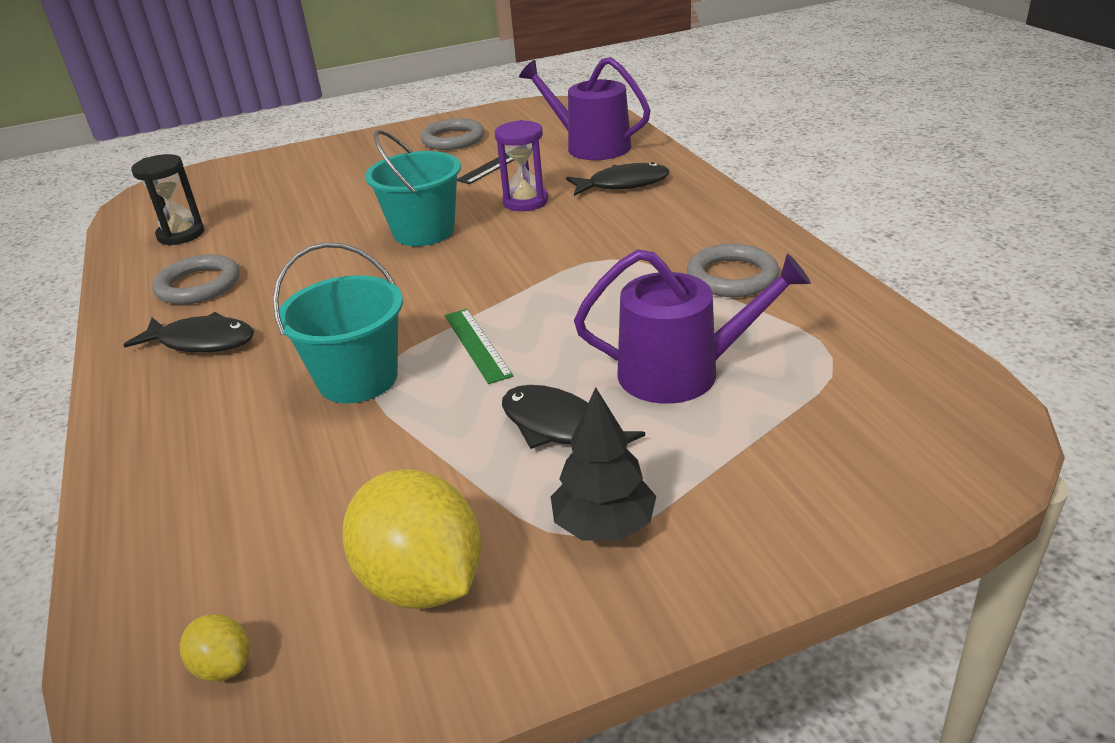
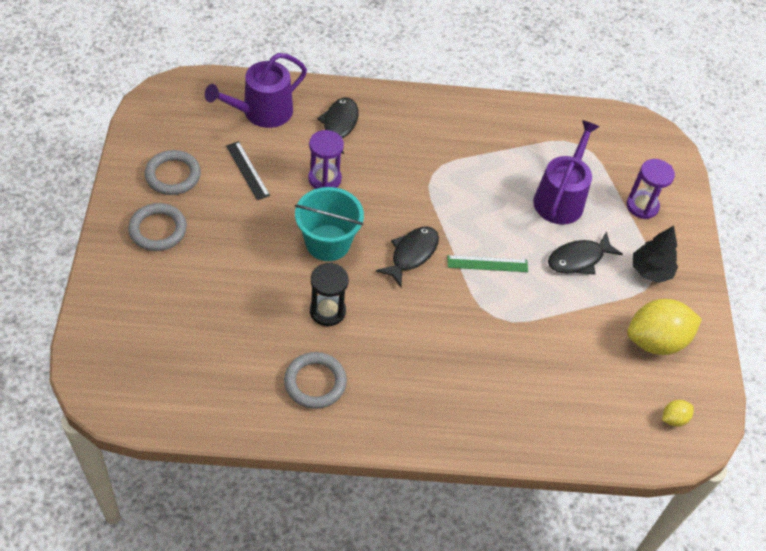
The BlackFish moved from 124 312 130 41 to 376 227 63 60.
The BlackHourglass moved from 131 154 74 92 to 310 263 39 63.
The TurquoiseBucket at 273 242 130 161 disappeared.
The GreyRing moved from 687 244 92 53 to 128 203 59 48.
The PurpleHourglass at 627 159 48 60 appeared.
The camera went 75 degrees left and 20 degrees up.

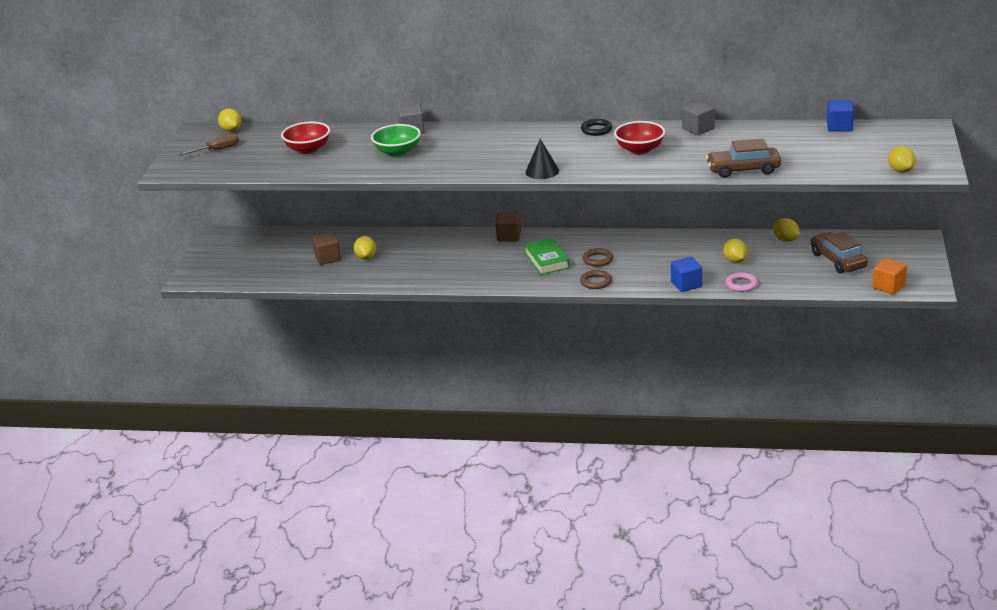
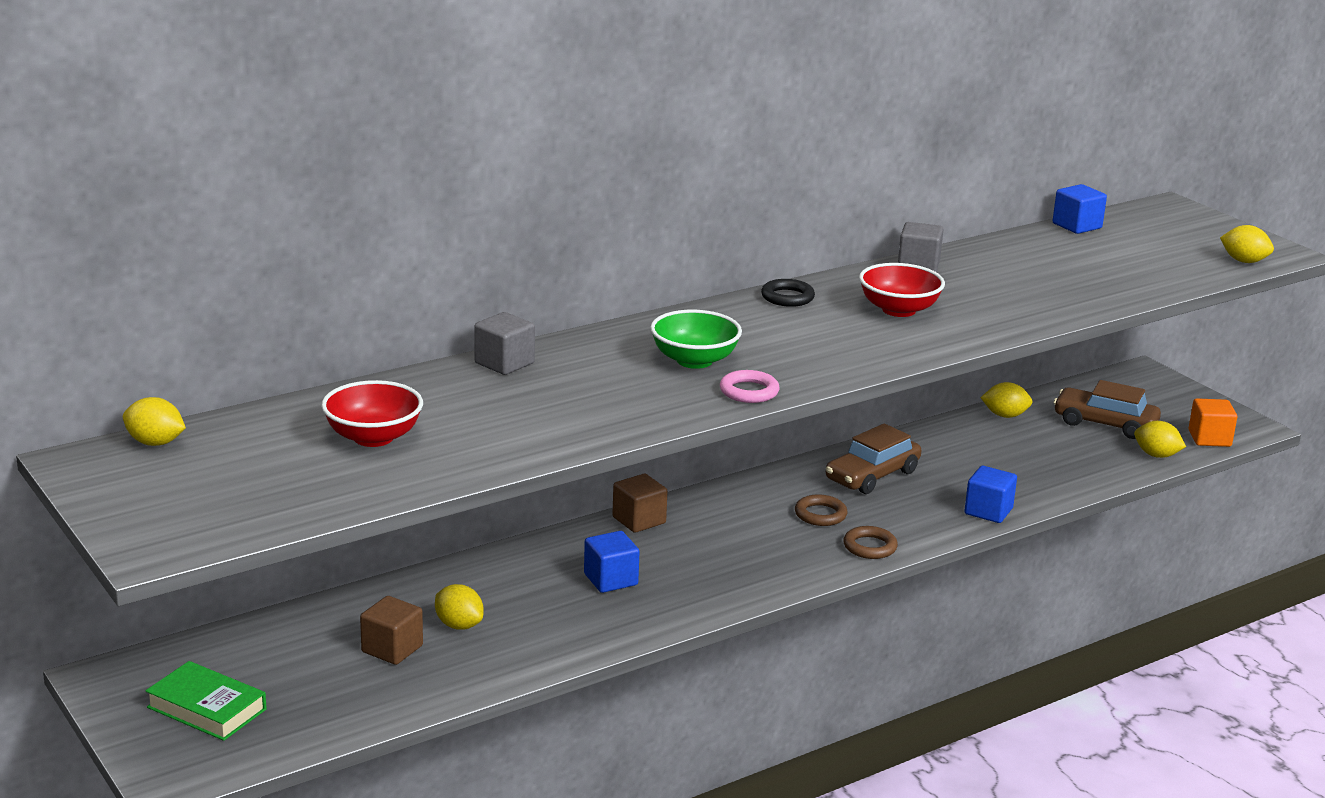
The BrownScrewdriver at 179 134 60 22 disappeared.
The GreenBowl moved from 371 124 50 33 to 650 310 92 59.
The GreenBook moved from 524 238 46 37 to 145 661 121 80.
The BlackCone at 525 139 34 40 disappeared.
The BrownCar moved from 706 138 75 40 to 826 423 95 71.
The YellowLemon moved from 724 239 24 24 to 1134 421 52 37.
The PinkRing moved from 726 272 32 20 to 720 370 59 33.
The BlueCube at 584 531 56 62 appeared.
The camera went 45 degrees left and 5 degrees down.

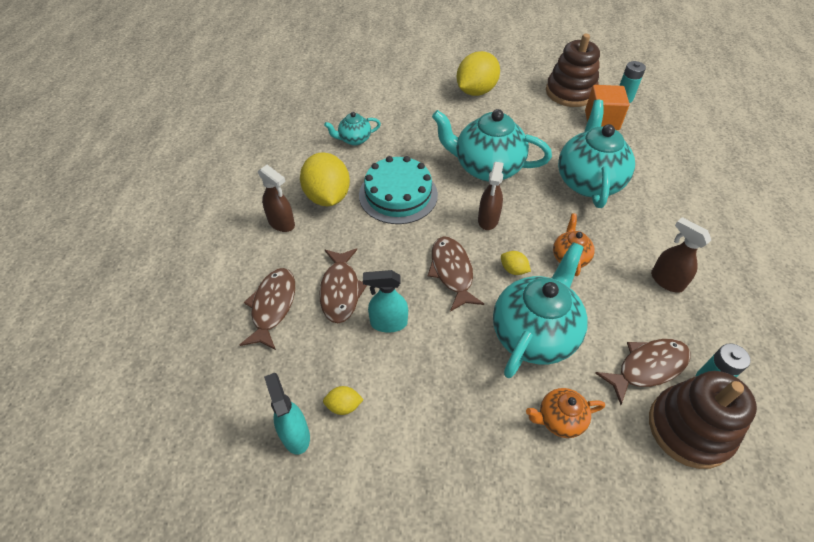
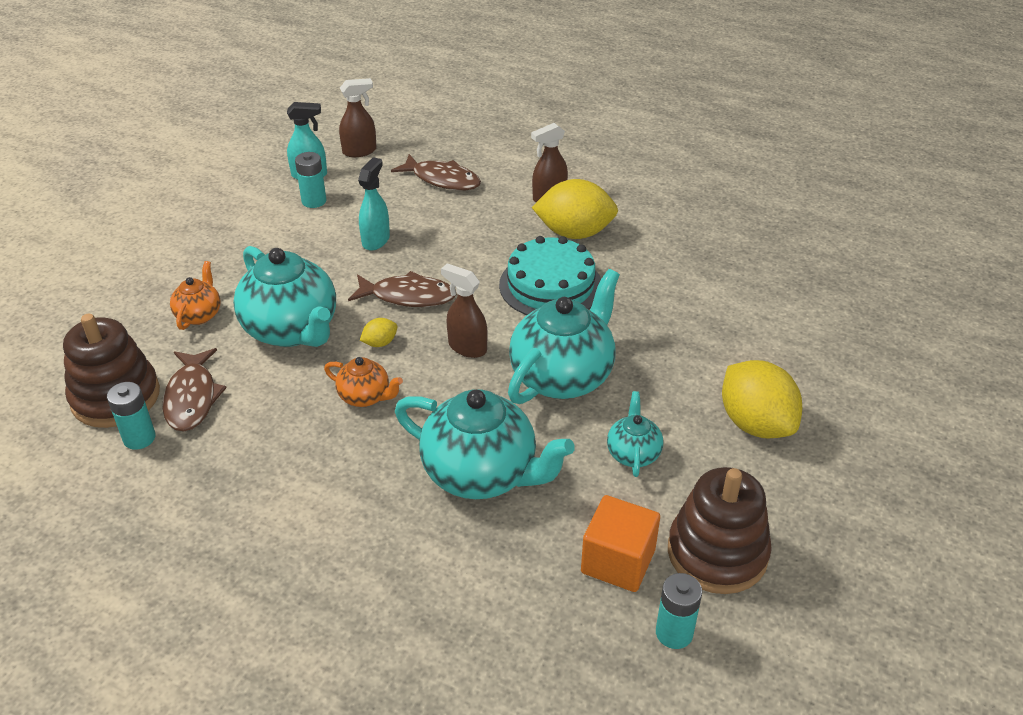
The BrownFish at 320 248 47 75 disappeared.
The YellowLemon at 323 386 41 29 was replaced by the TurquoiseBattery at 295 152 31 56.
The TurquoiseTeapot moved from 324 112 57 34 to 607 391 57 86.
The BrownSprayBottle moved from 651 217 60 76 to 339 78 38 79.
The camera went 110 degrees right and 10 degrees down.

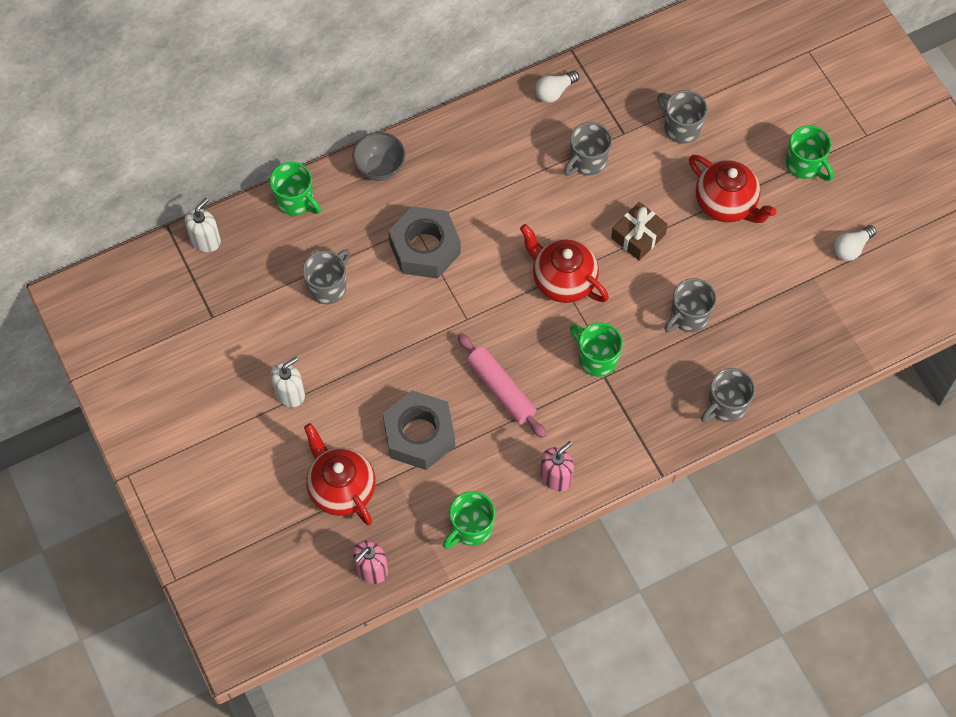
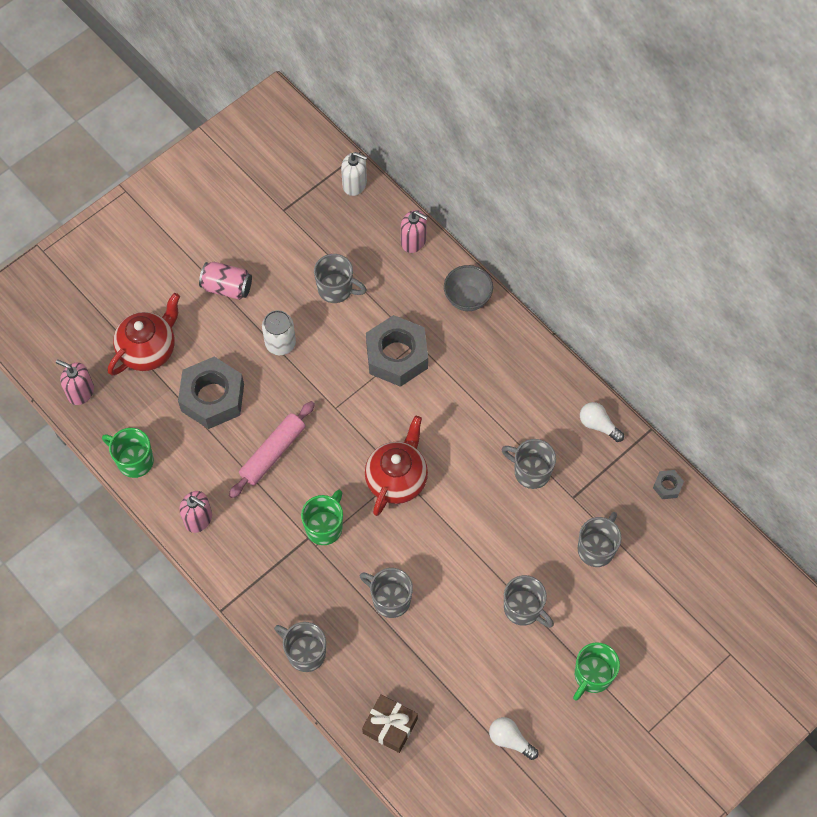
The GreenMug at 270 162 51 53 was replaced by the PinkSoapDispenser at 401 210 27 43.
The WhiteSoapDispenser at 271 357 34 50 was replaced by the PinkCan at 199 262 53 38.
The BrownGift moved from 611 202 57 59 to 362 694 56 59.
The RedTeapot at 689 155 88 68 was replaced by the GreyMug at 504 575 50 53.
The WhiteCan at 262 310 34 45 appeared.
The GreyNut at 653 470 31 29 appeared.
The camera went 75 degrees right and 0 degrees up.

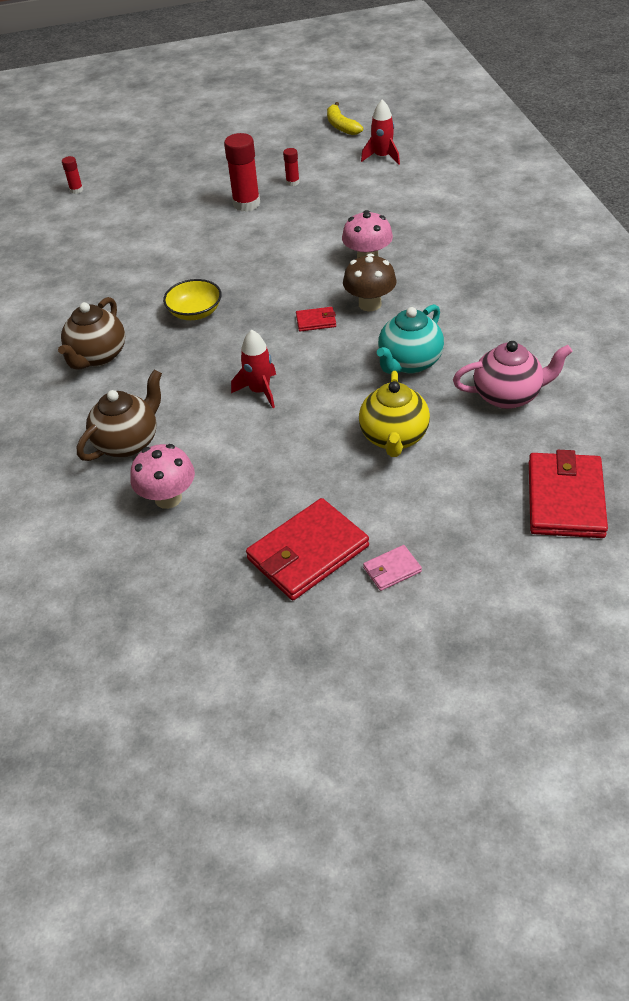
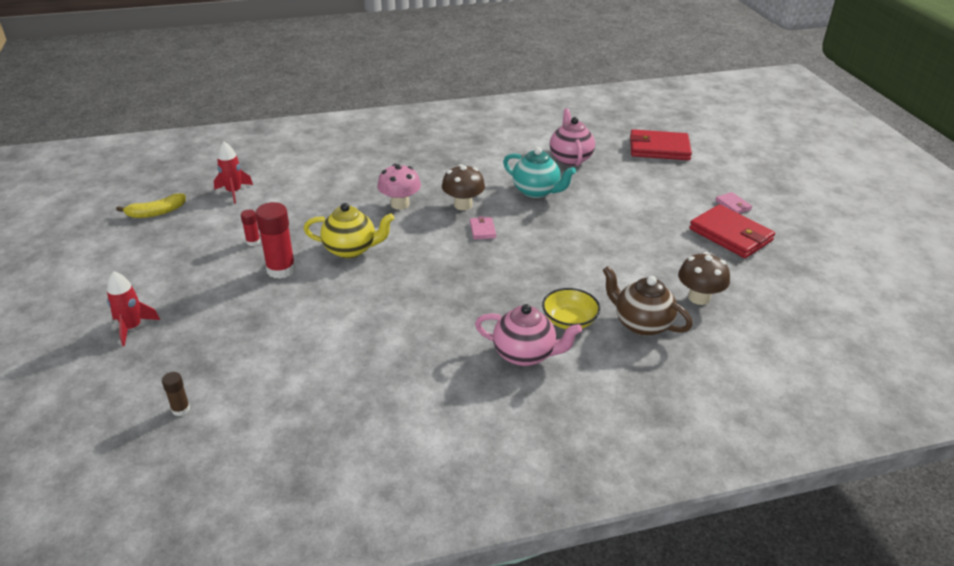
The BrownTeapot at 58 297 67 73 became the PinkTeapot at 475 304 107 62.
The RedGlueStick at 62 156 21 38 became the BrownGlueStick at 162 372 28 44.
The PinkMushroom at 130 444 65 65 became the BrownMushroom at 678 252 52 53.
The YellowBowl moved from 163 279 59 41 to 542 288 58 41.
The RedRocket moved from 231 330 45 78 to 107 271 53 75.
The RedWallet at 296 307 40 25 became the PinkWallet at 470 216 26 24.
The YellowTeapot moved from 359 371 71 86 to 304 203 90 55.
The camera went 95 degrees left and 10 degrees down.

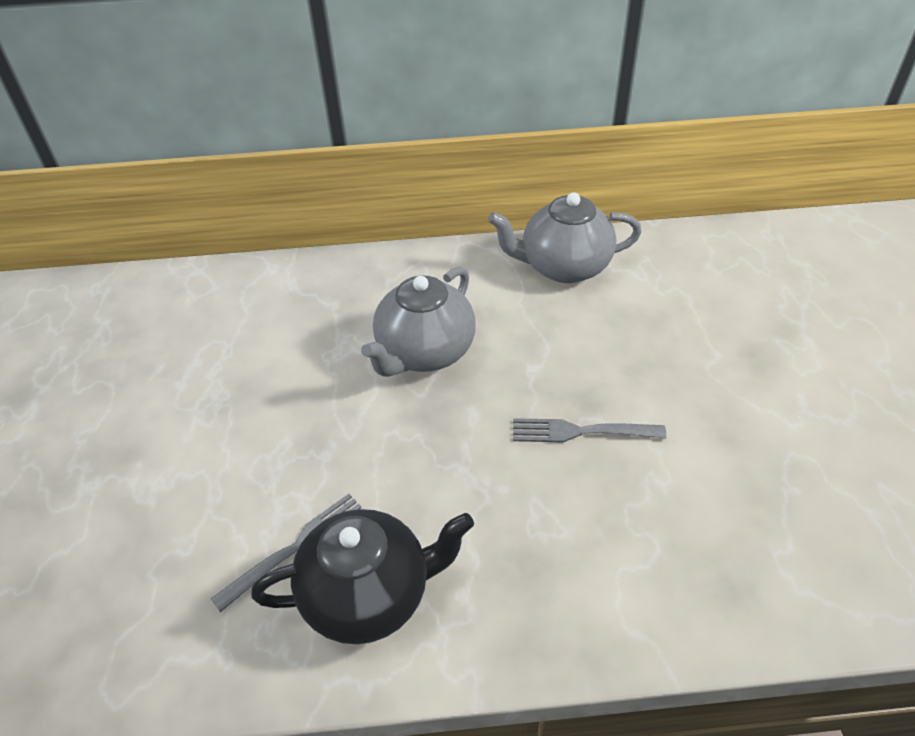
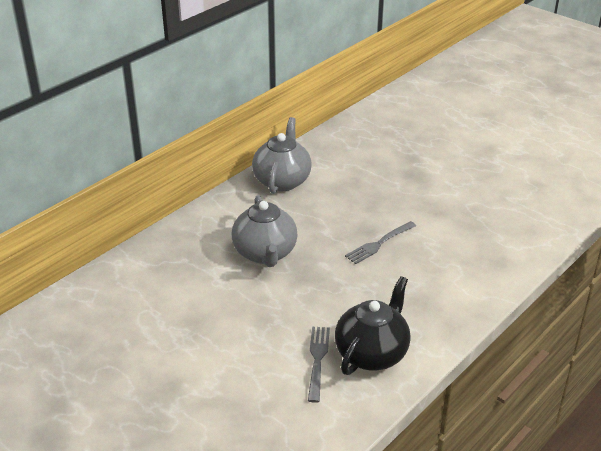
The GreyTeapot at 488 192 154 91 turned 150 degrees clockwise.
The camera went 45 degrees left and 10 degrees down.

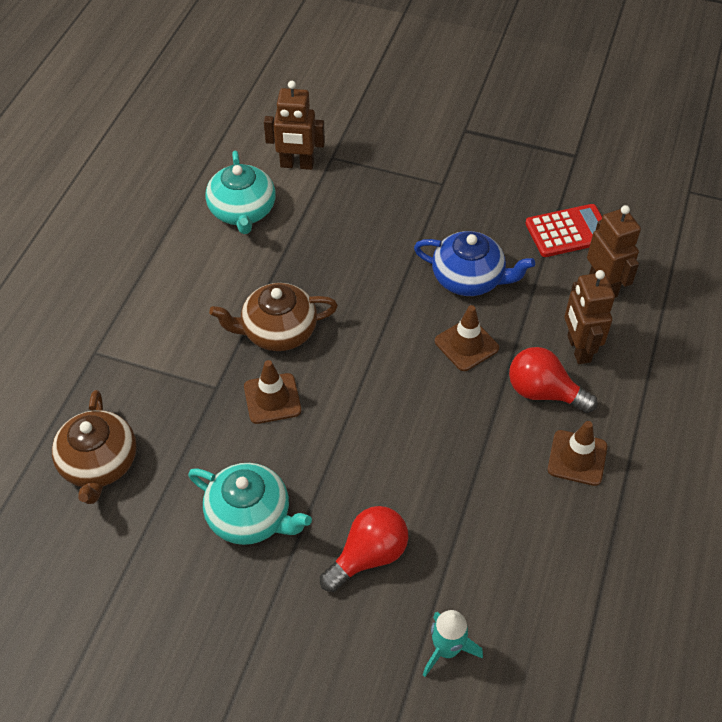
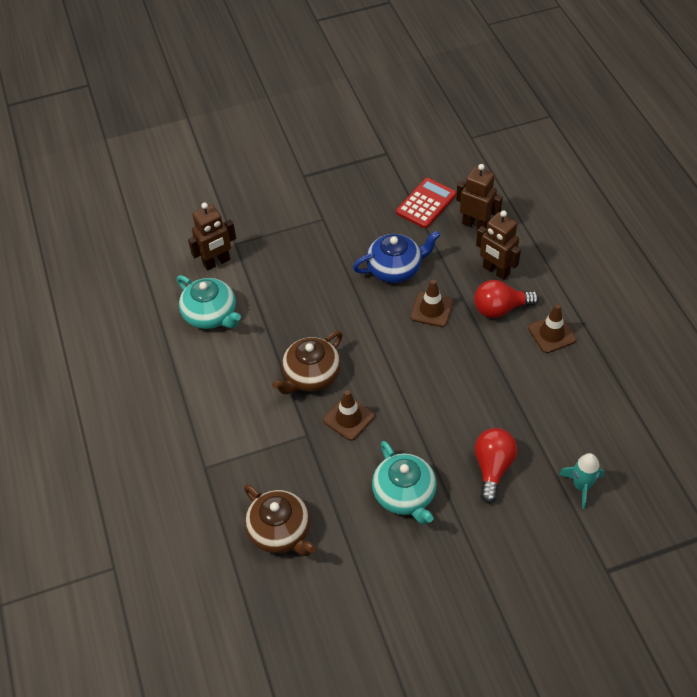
The TurquoiseTeapot at 188 463 124 82 turned 75 degrees clockwise.
The camera went 35 degrees left and 0 degrees up.

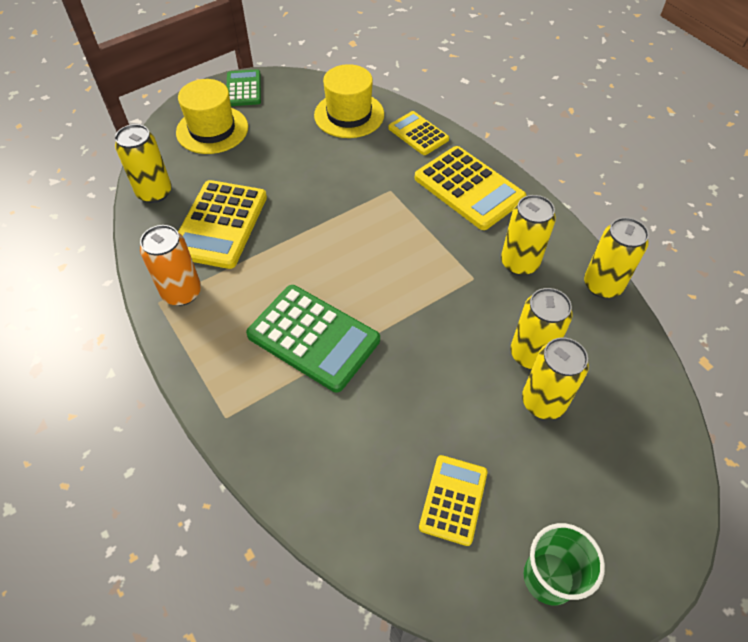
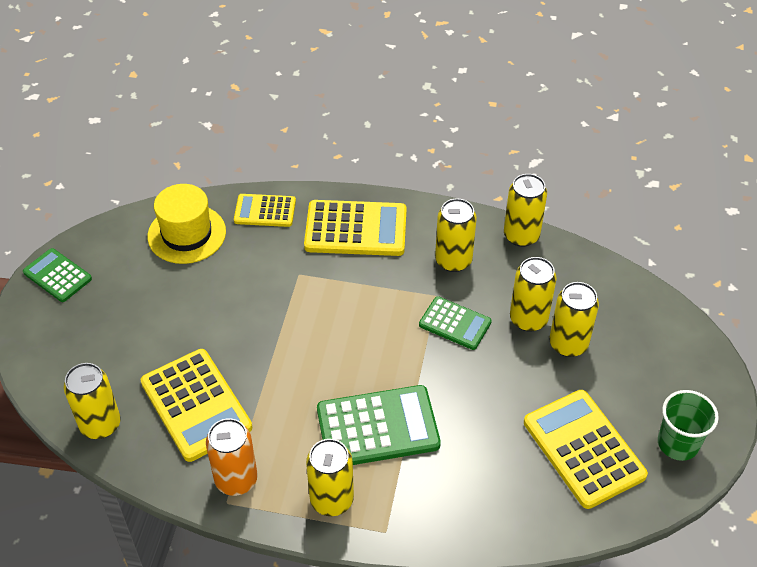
The YellowHat at 176 79 72 75 disappeared.
The YellowCalculator at 419 455 69 91 changed to 1.68 times the size.
The YellowCan at 306 439 48 77 appeared.
The GreenCalculator at 419 296 73 54 appeared.
The camera went 45 degrees left and 5 degrees down.

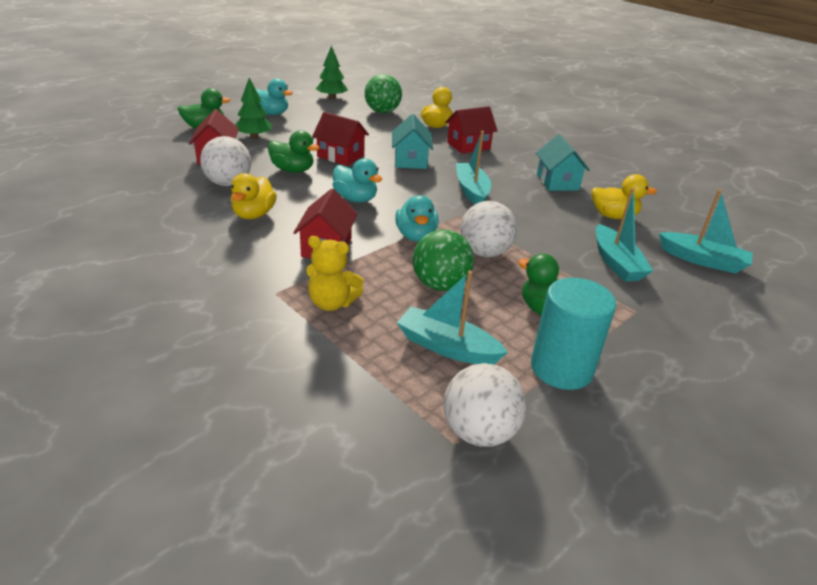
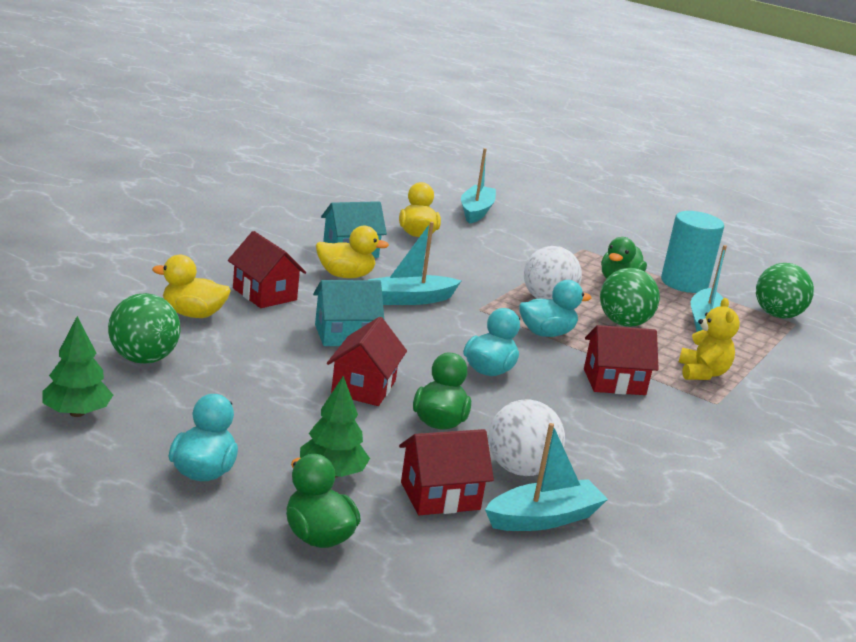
The YellowDuck moved from 231 173 46 46 to 316 226 73 52.
The WhiteBall at 444 363 83 84 became the GreenBall at 756 263 58 56.
The TurquoiseBoat moved from 596 188 57 94 to 485 423 123 108.
The camera went 105 degrees left and 10 degrees down.

